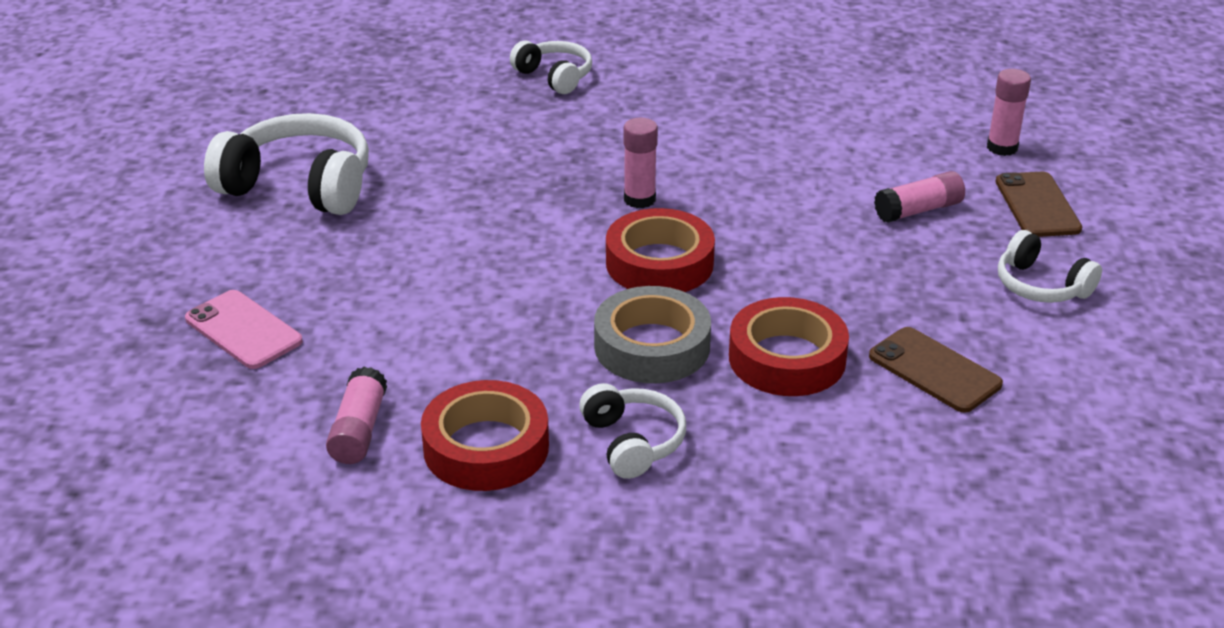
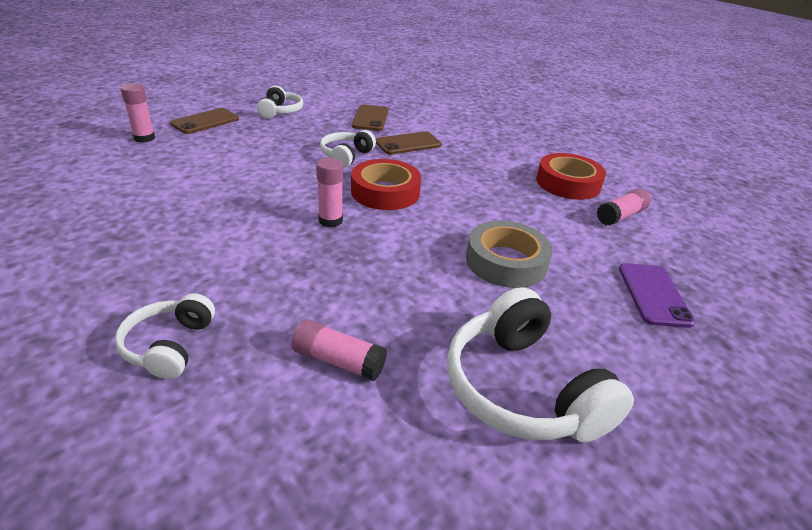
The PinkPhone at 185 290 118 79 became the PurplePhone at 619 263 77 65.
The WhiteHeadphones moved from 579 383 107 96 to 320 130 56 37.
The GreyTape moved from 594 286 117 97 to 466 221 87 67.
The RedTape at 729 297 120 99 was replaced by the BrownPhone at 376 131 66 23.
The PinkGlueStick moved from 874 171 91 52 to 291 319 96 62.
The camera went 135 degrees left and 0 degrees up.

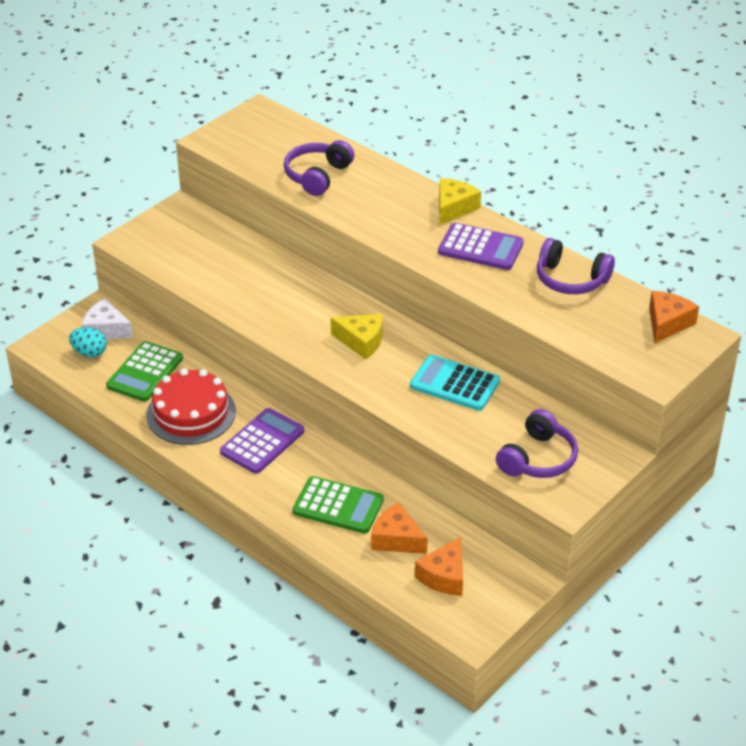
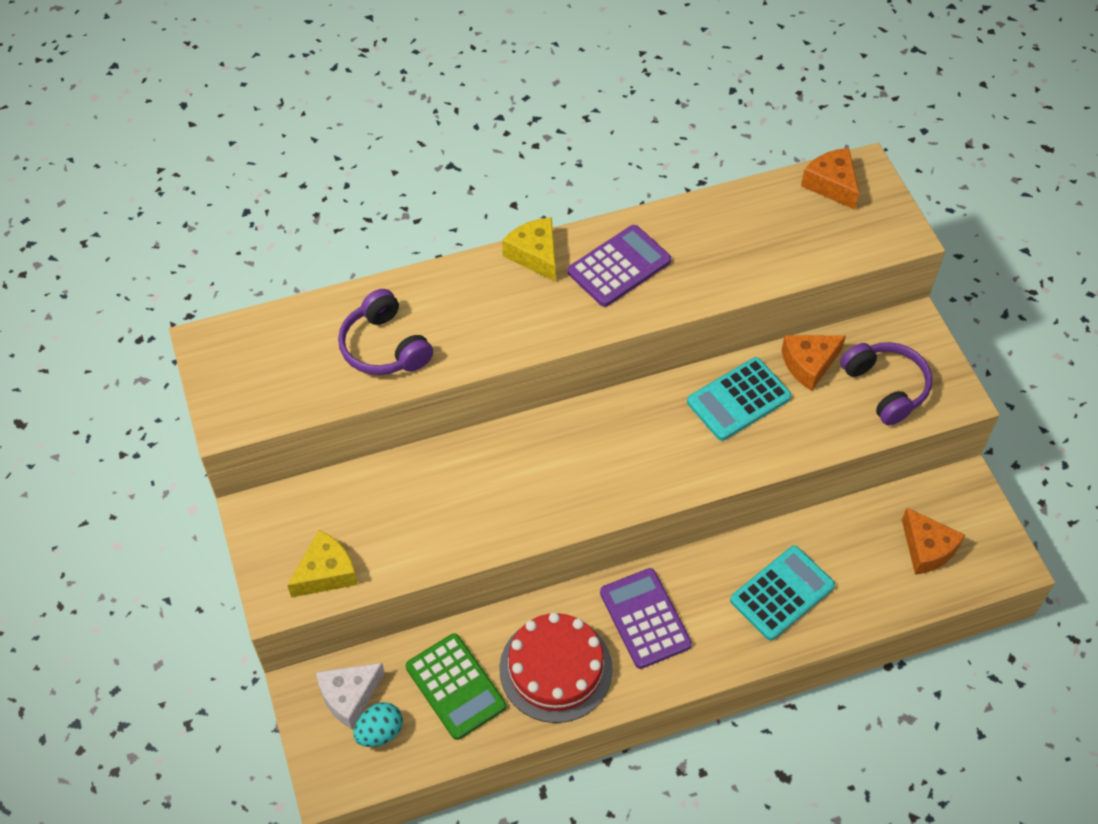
The GreenCalculator at 293 476 91 58 became the TurquoiseCalculator at 730 546 105 94.
The YellowCheese moved from 331 314 52 46 to 287 530 71 68.
The OrangeCheese moved from 371 502 57 52 to 782 335 64 56.
The PurpleHeadphones at 537 238 78 56 disappeared.
The camera went 60 degrees left and 15 degrees up.

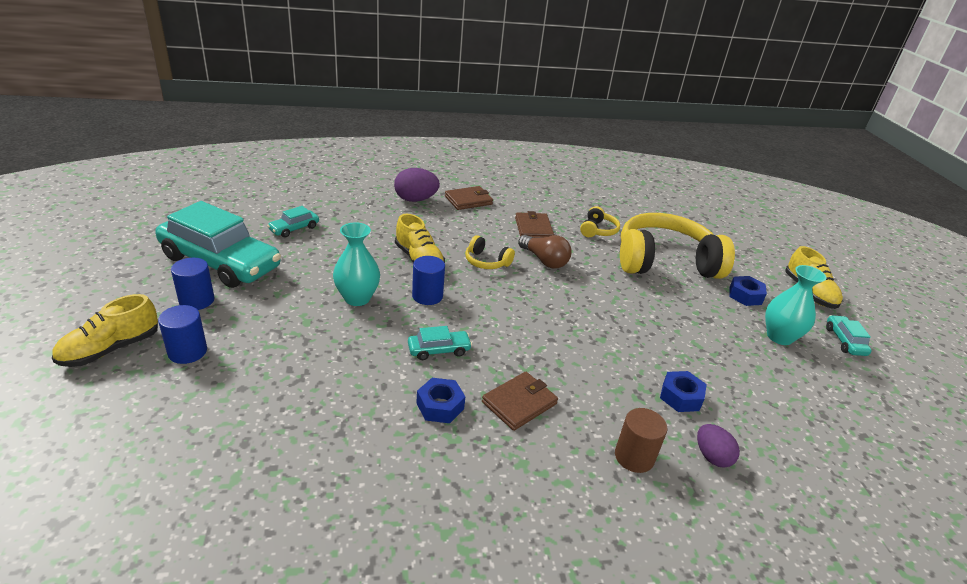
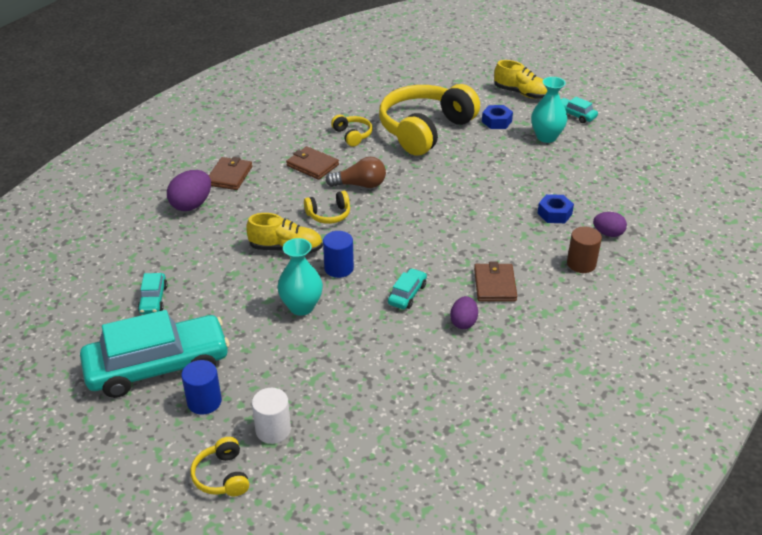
The YellowShoe at 52 294 106 73 was replaced by the YellowHeadphones at 190 437 59 59.
The BlueCylinder at 158 305 49 59 became the WhiteCylinder at 252 388 39 56.
The BlueNut at 416 378 49 45 was replaced by the PurpleEgg at 450 296 28 33.
The camera went 45 degrees left and 5 degrees up.

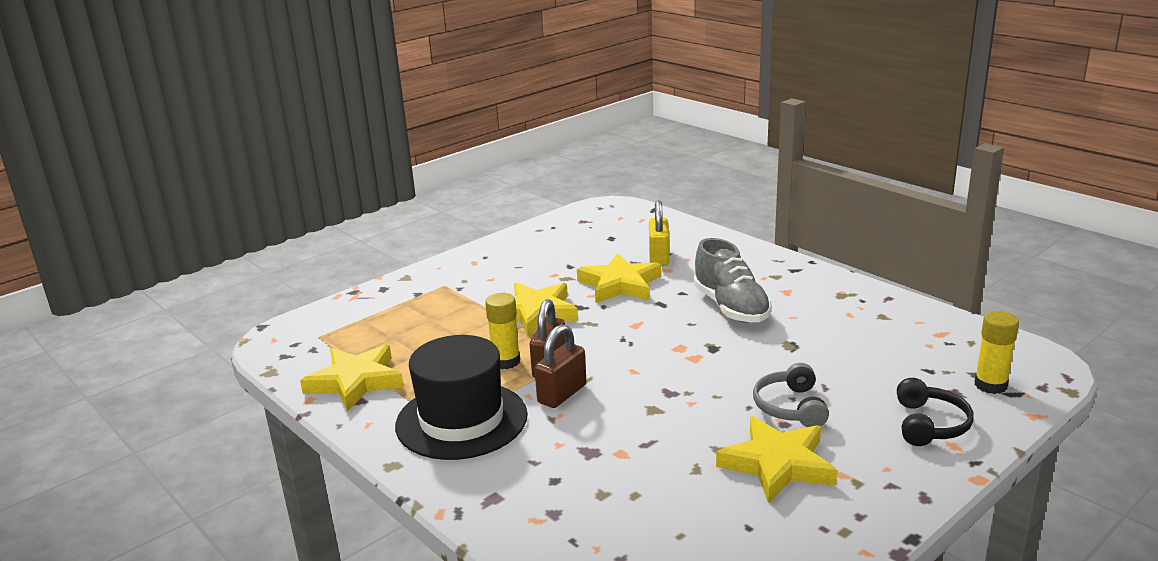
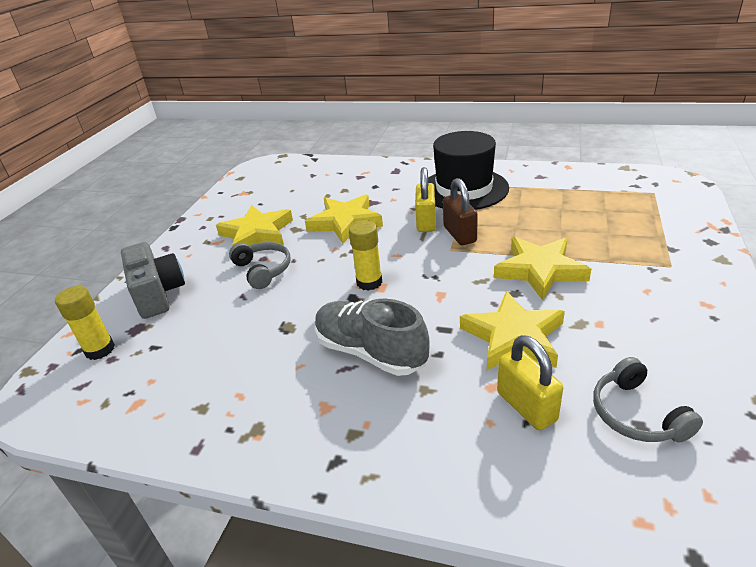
The YellowStar moved from 300 345 104 66 to 305 194 78 50.
The YellowGlueStick moved from 485 293 35 76 to 349 220 33 71.
The BrownPadlock at 535 324 51 84 became the YellowPadlock at 415 167 21 65.
The BlackHeadphones at 897 378 76 68 was replaced by the GreyCamera at 121 242 64 77.
The GreyHeadphones at 593 357 110 86 appeared.
The camera went 150 degrees right and 10 degrees up.

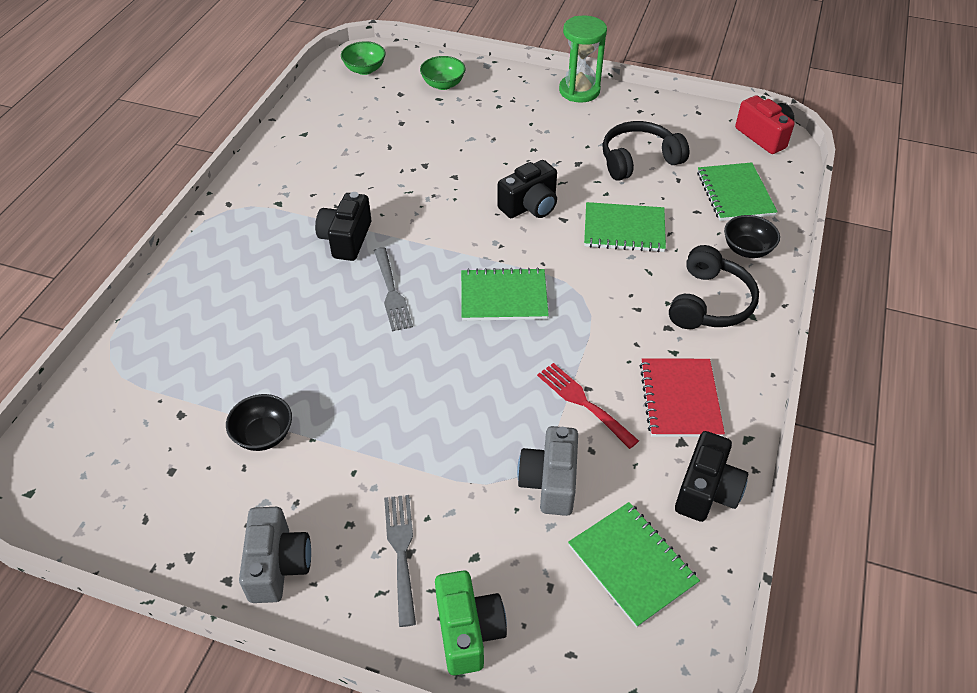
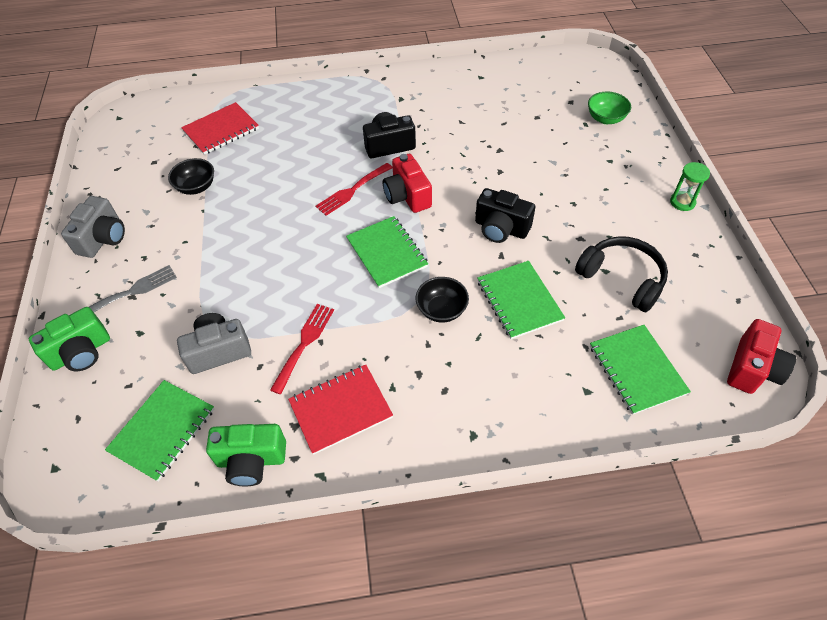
The GreyCamera at 239 507 72 96 turned 45 degrees counterclockwise.
The GreenBowl at 341 41 45 34 disappeared.
The GreyFork at 374 247 39 84 became the RedFork at 316 163 77 53.
The GreenHourglass at 559 15 48 88 changed to 0.58 times the size.
The BlackHeadphones at 669 245 90 84 disappeared.
The BlackCamera at 675 431 73 91 became the GreenCamera at 206 424 80 62.
The GreenNotebook at 697 162 81 59 turned 75 degrees counterclockwise.
The BlackBowl moved from 724 215 56 43 to 416 277 53 46.
The RedNotebook at 181 102 78 53 appeared.
The RedCamera at 383 154 49 59 appeared.
The camera went 65 degrees right and 5 degrees up.

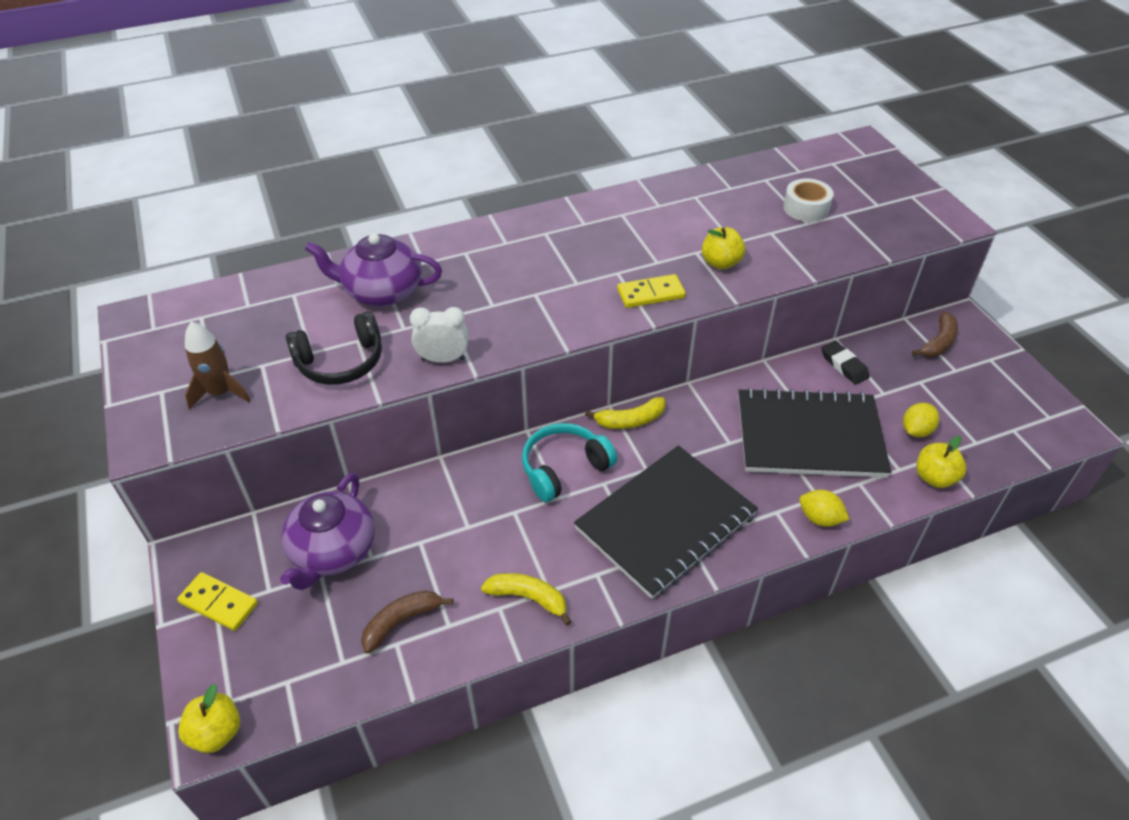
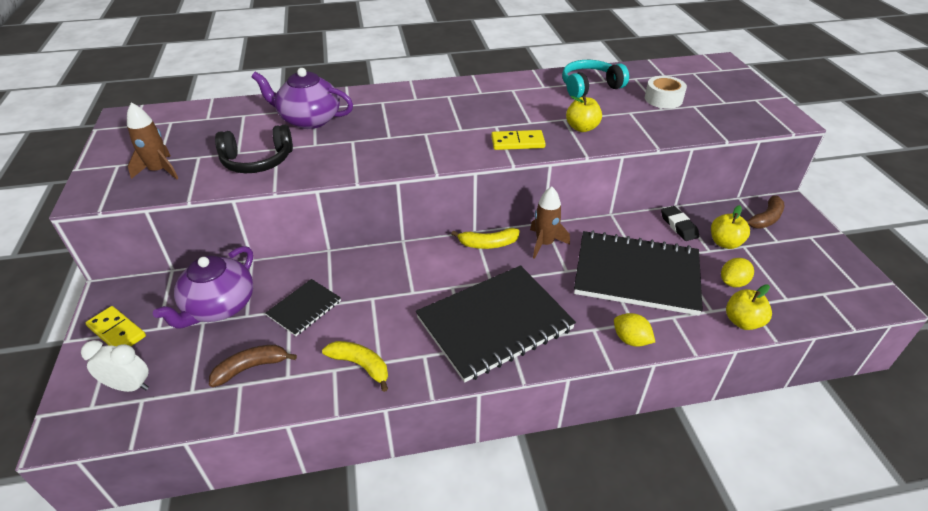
The YellowApple moved from 178 684 62 69 to 711 205 39 44.
The WhiteClock moved from 410 307 58 56 to 81 340 68 52.
The TurquoiseHeadphones moved from 522 423 95 79 to 562 60 67 38.
The BlackNotebook at 266 279 75 57 appeared.
The BrownRocket at 530 186 40 73 appeared.
The camera went 10 degrees right and 5 degrees down.

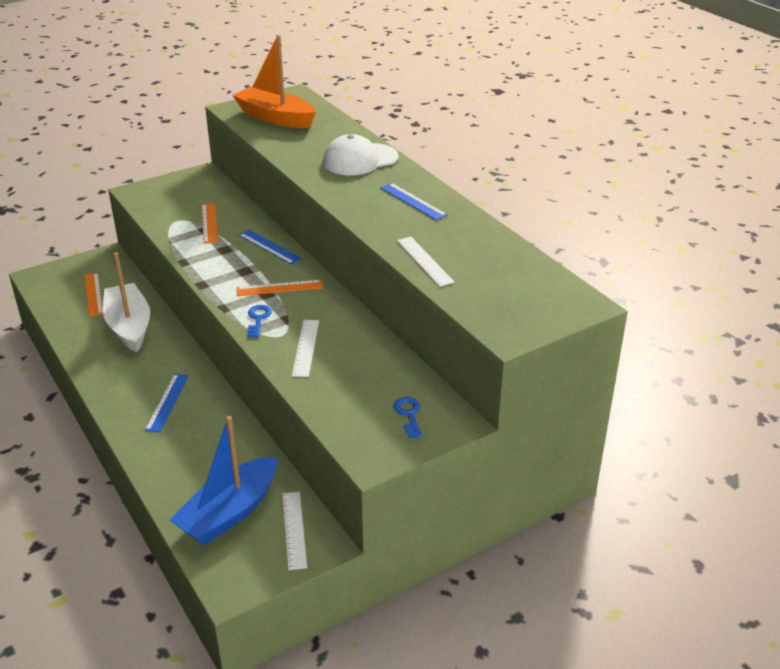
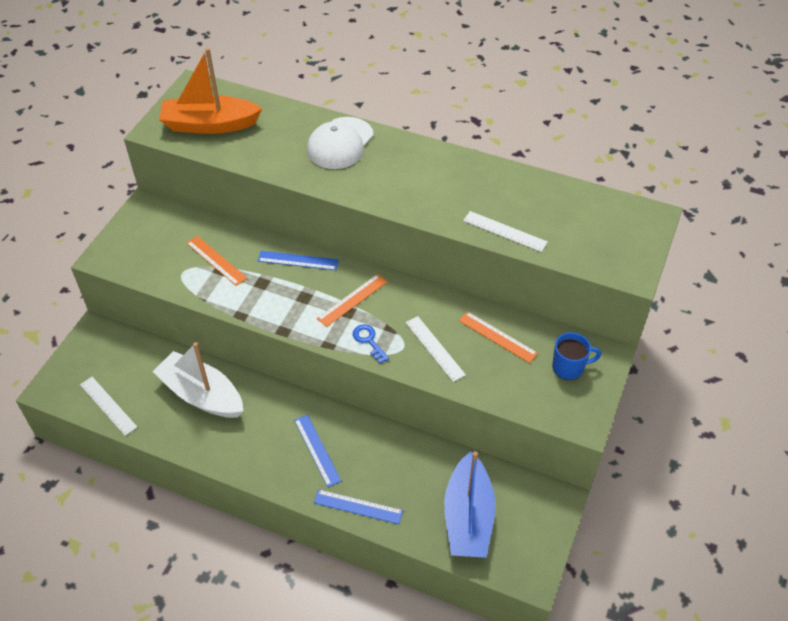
The OrangeRuler moved from 85 273 18 44 to 459 311 79 52.
The WhiteRuler moved from 282 492 25 78 to 80 377 57 59.
The BlueRuler moved from 380 183 68 37 to 314 489 89 35.
The BlueKey at 393 397 29 42 was replaced by the BlueMug at 552 332 49 48.
The camera went 35 degrees left and 15 degrees up.

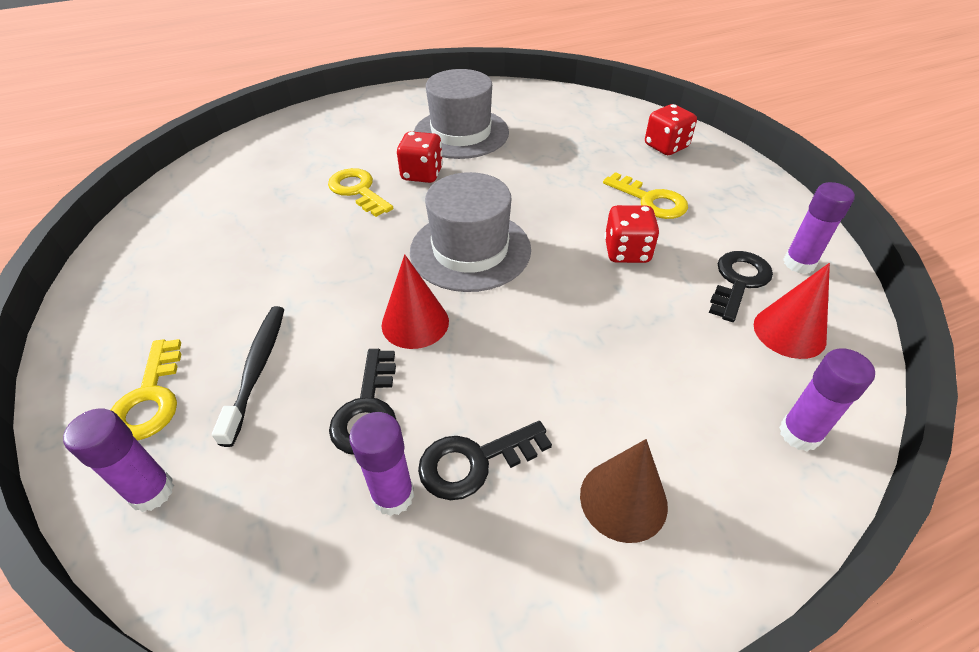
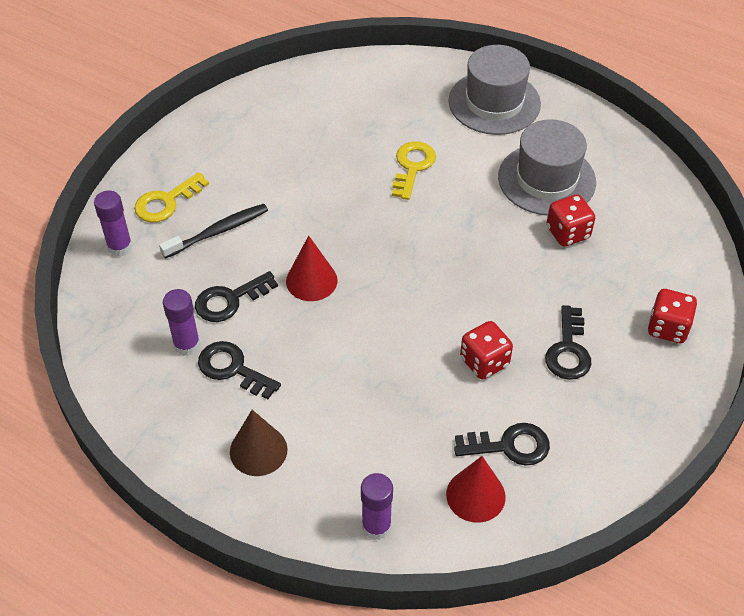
The RedDice moved from 397 131 46 52 to 547 194 48 52.
The GreyHat moved from 410 172 121 120 to 448 45 93 90.
The YellowKey at 603 172 85 47 became the BlackKey at 545 305 46 75.
The PurpleGlueStick at 783 182 72 92 disappeared.
The camera went 55 degrees right and 5 degrees up.

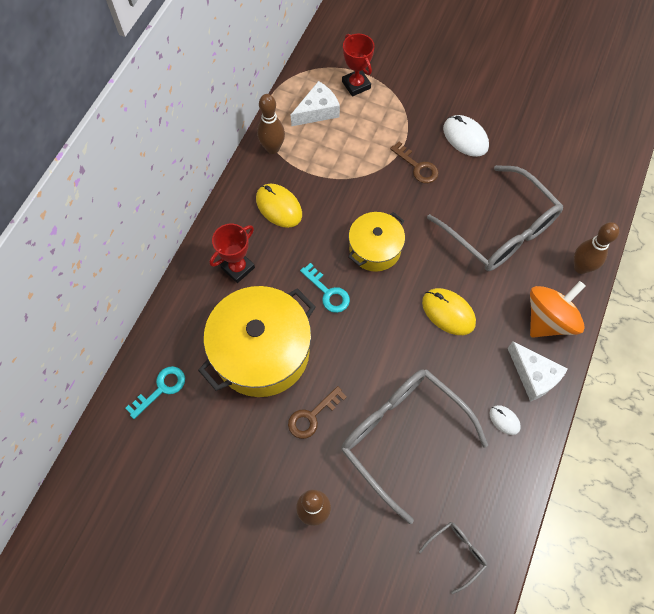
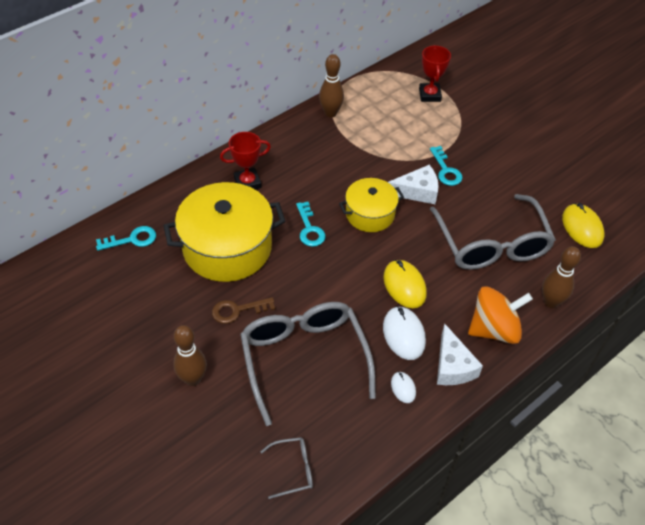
The YellowMouse moved from 256 184 46 44 to 562 203 43 45.
The WhiteCheese moved from 291 81 49 45 to 388 165 51 39.
The BrownKey at 390 142 49 41 became the TurquoiseKey at 430 146 32 40.
The WhiteMouse moved from 443 115 46 42 to 383 306 43 54.
The camera went 25 degrees right and 15 degrees down.

